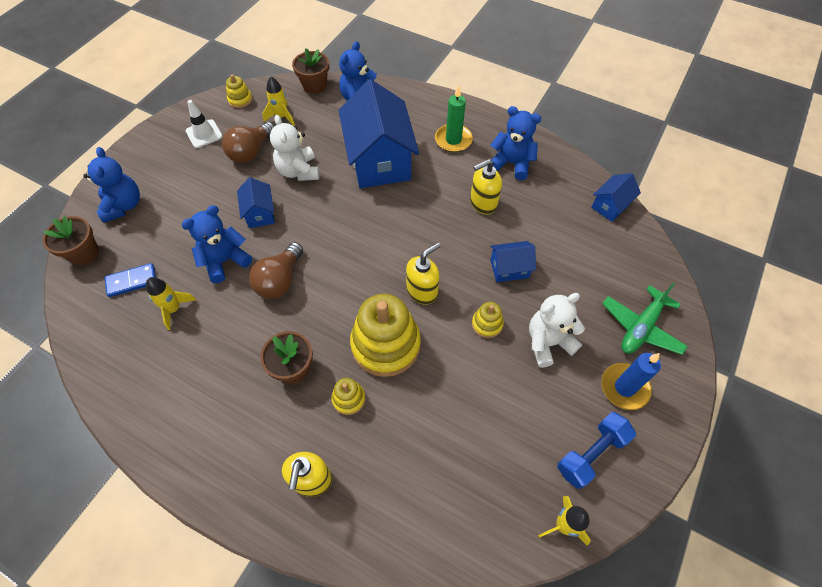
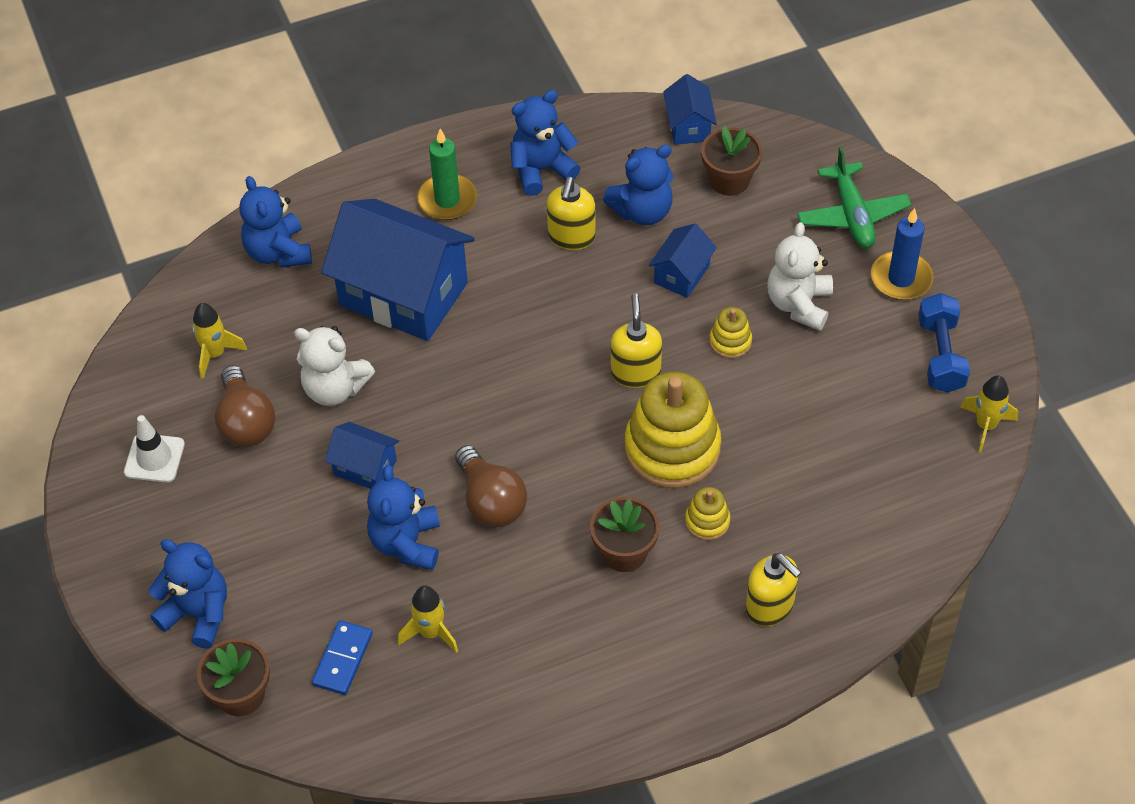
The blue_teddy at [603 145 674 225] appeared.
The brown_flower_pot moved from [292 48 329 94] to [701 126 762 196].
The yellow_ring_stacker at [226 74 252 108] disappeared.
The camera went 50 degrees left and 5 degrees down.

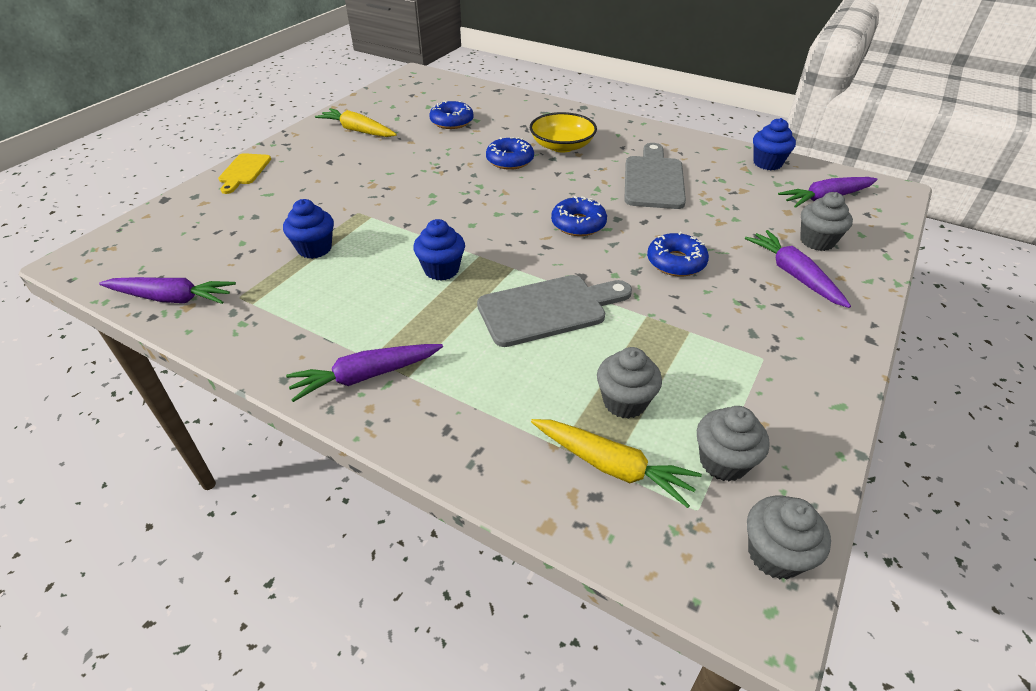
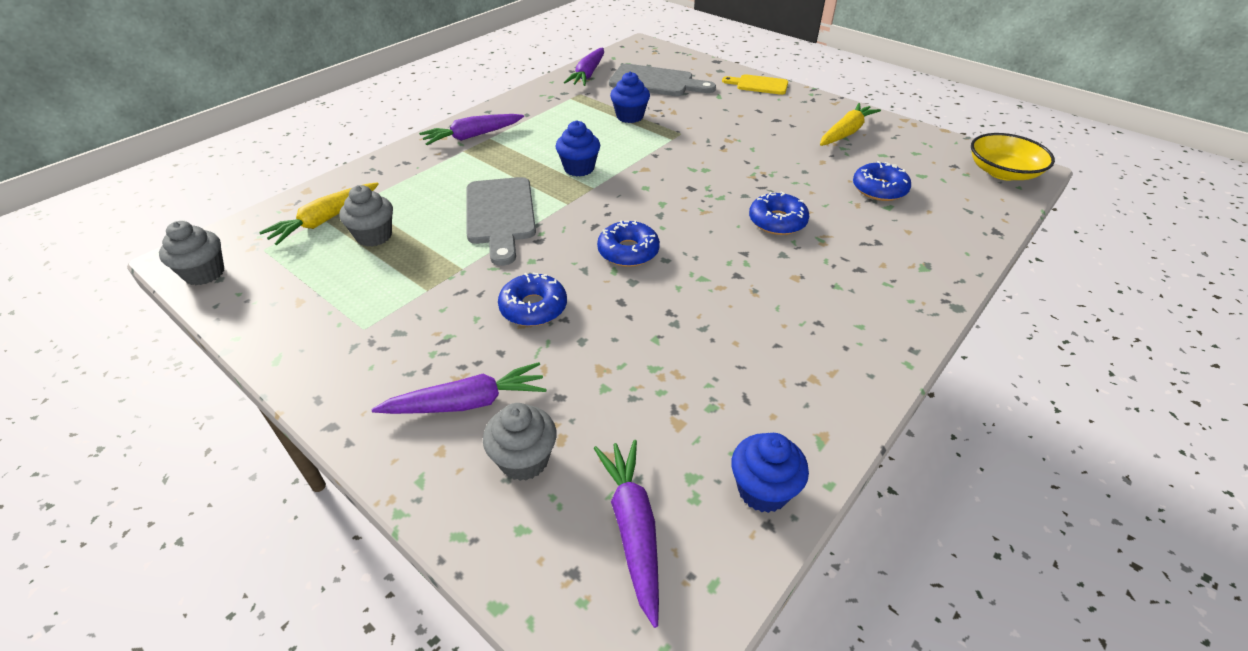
The purple_carrot at [286 344 443 402] turned 105 degrees counterclockwise.
The grey_chopping_board moved from [624 143 686 209] to [609 64 716 96].
The yellow_serving_bowl moved from [530 112 597 153] to [971 133 1055 180].
The grey_muffin at [697 406 770 482] disappeared.
The camera went 100 degrees right and 0 degrees up.

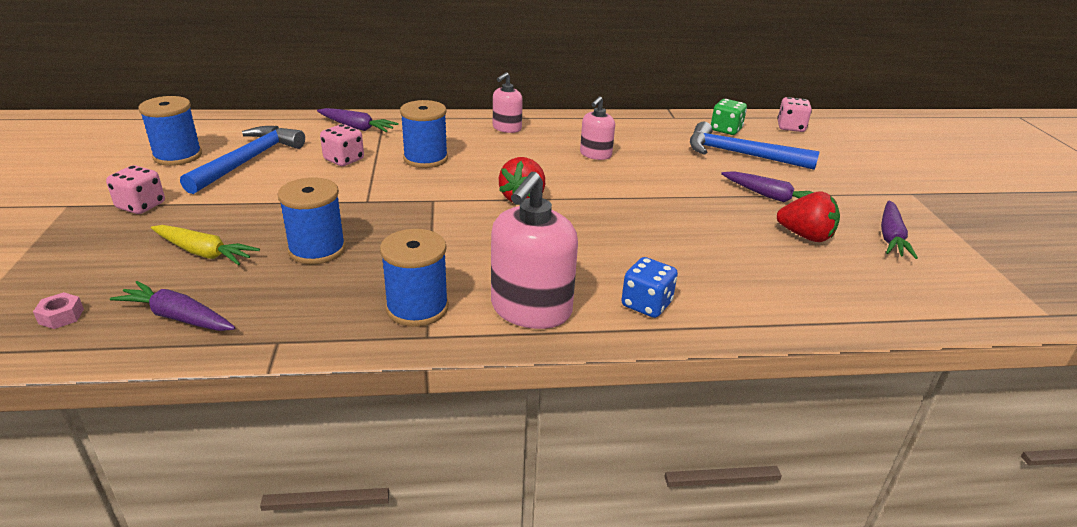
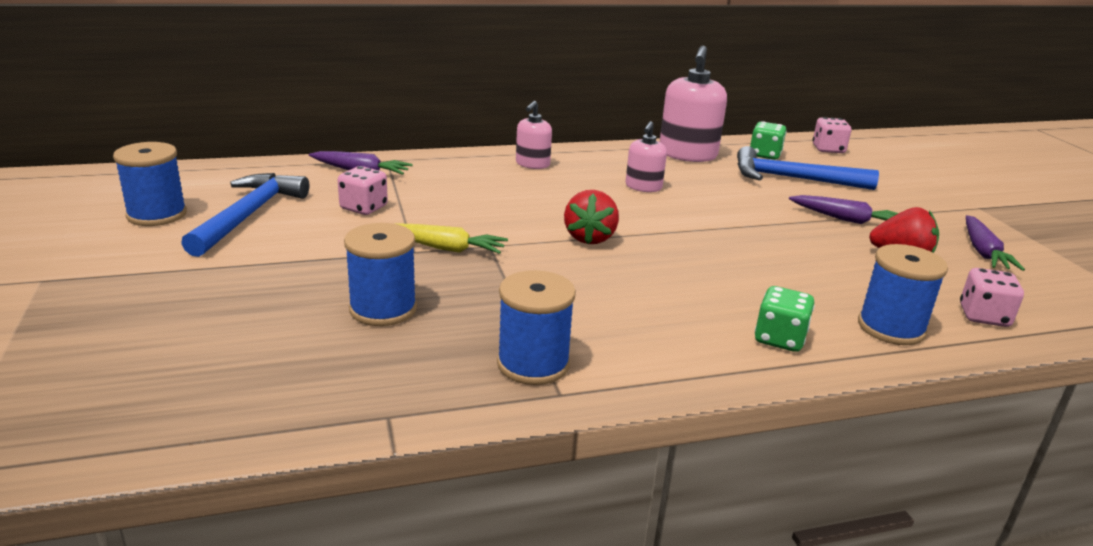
The yellow_carrot moved from [151 225 260 265] to [395 223 508 254].
The pink_soap_dispenser moved from [491 172 578 329] to [660 46 727 162].
The blue_die at [621 257 678 318] became the green_die at [755 286 815 352].
The blue_spool moved from [400 100 448 168] to [858 244 948 345].
The pink_die moved from [106 165 165 214] to [960 268 1024 327].
The pink_hex_nut at [33 292 84 329] disappeared.
The purple_carrot at [110 281 236 331] disappeared.
The camera went 10 degrees left and 5 degrees down.

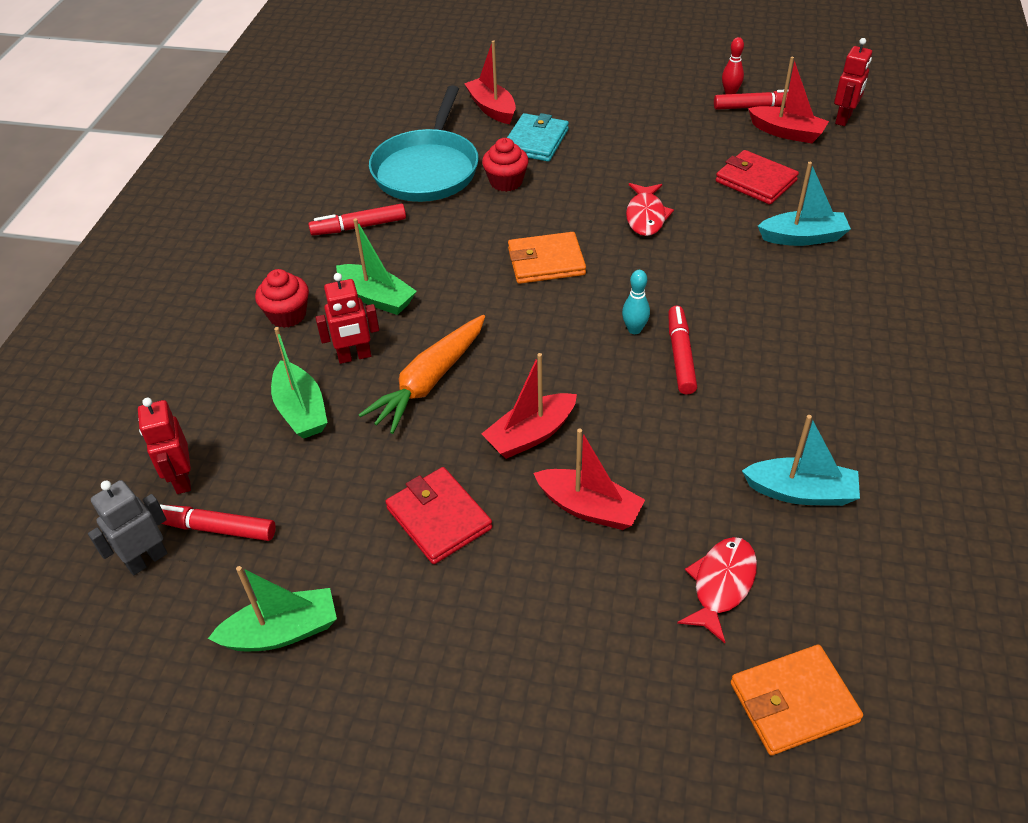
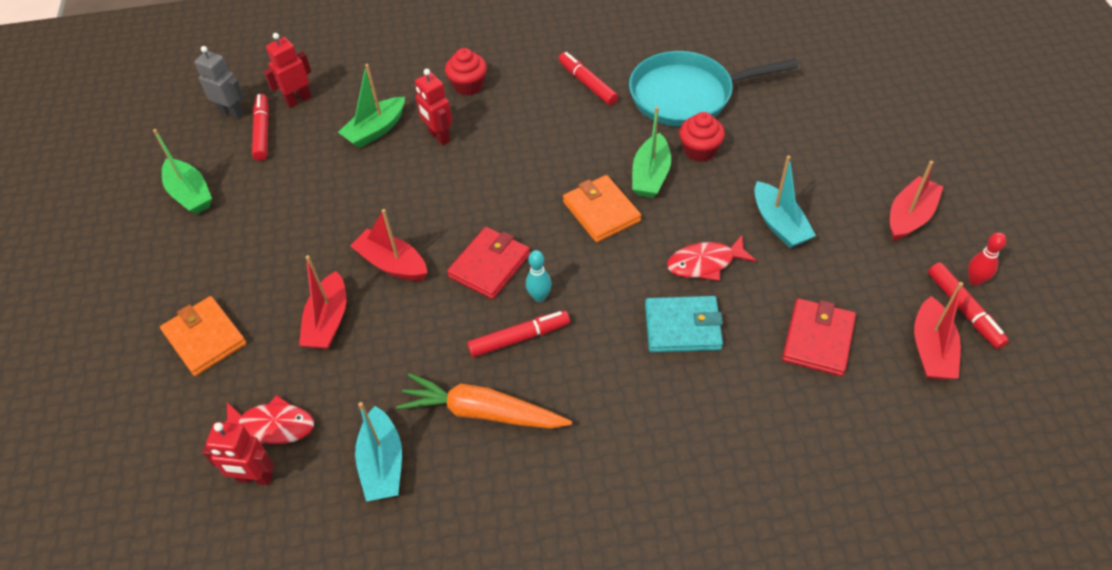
The orange-coloured_card_wallet moved from [731 645 863 756] to [160 296 246 376].
The scarlet_robot moved from [834 38 872 126] to [202 422 274 485].
The orange-coloured_carrot moved from [359 315 485 434] to [396 373 572 429].
The scarlet_card_wallet moved from [385 467 492 564] to [447 227 530 299].
The green_boat moved from [336 218 417 315] to [632 107 671 198].
The teal_card_wallet moved from [507 113 569 162] to [645 296 723 352].
The teal_boat moved from [758 162 851 246] to [754 155 816 248].
The scarlet_boat moved from [464 40 516 124] to [890 161 943 241].
The camera went 70 degrees right and 5 degrees up.

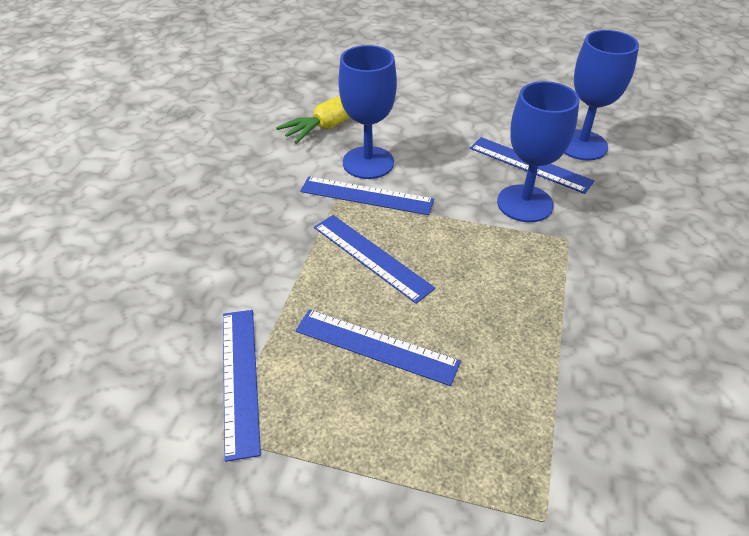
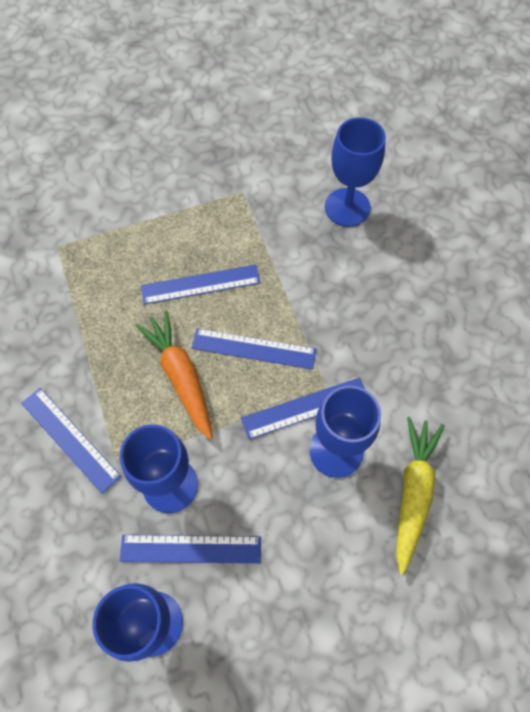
The blue_straightedge moved from [223 310 261 462] to [21 388 121 494].
The orange-coloured_carrot at [136 311 213 440] appeared.
The blue_chalice at [325 117 386 227] appeared.
The camera went 145 degrees right and 20 degrees up.

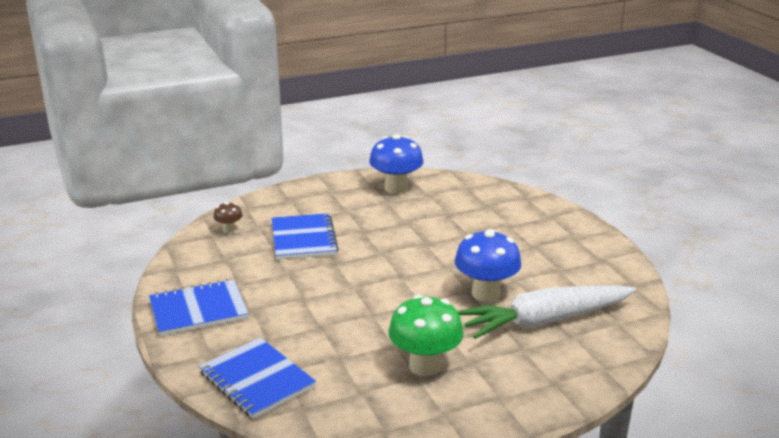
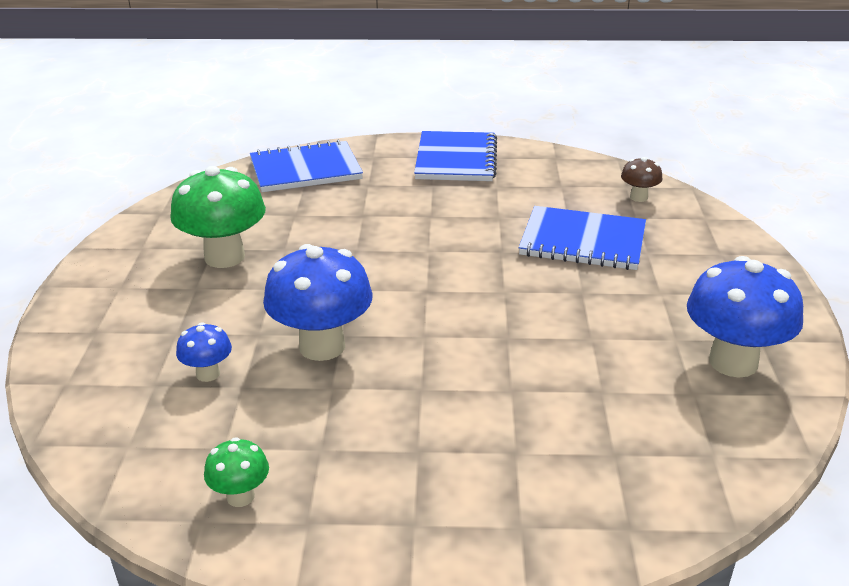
The white_carrot at [457 285 636 339] was replaced by the blue_toadstool at [176 322 232 382].
The green_toadstool at [204 437 269 507] appeared.
The camera went 115 degrees right and 5 degrees up.

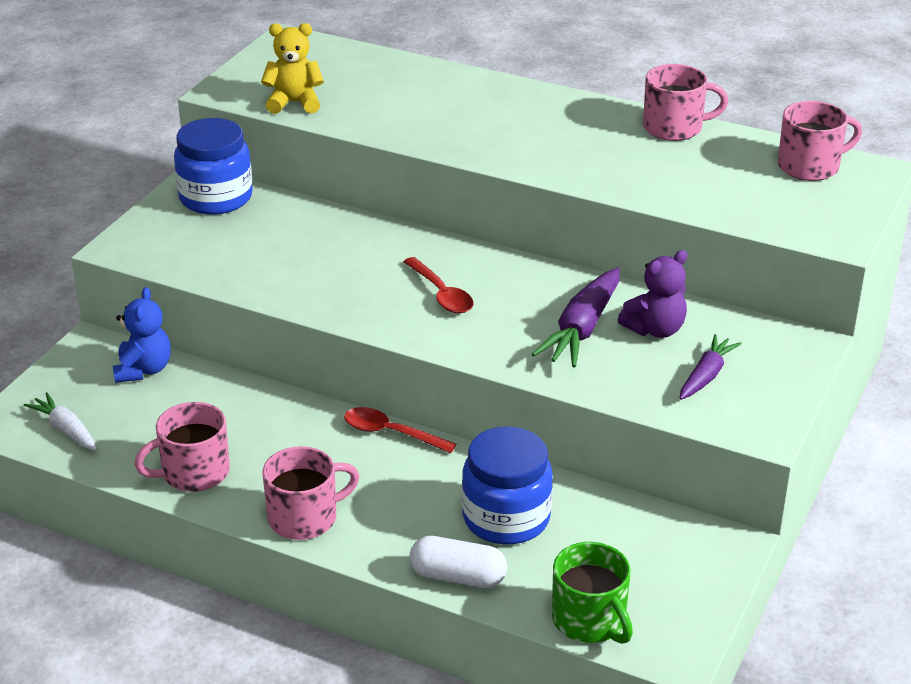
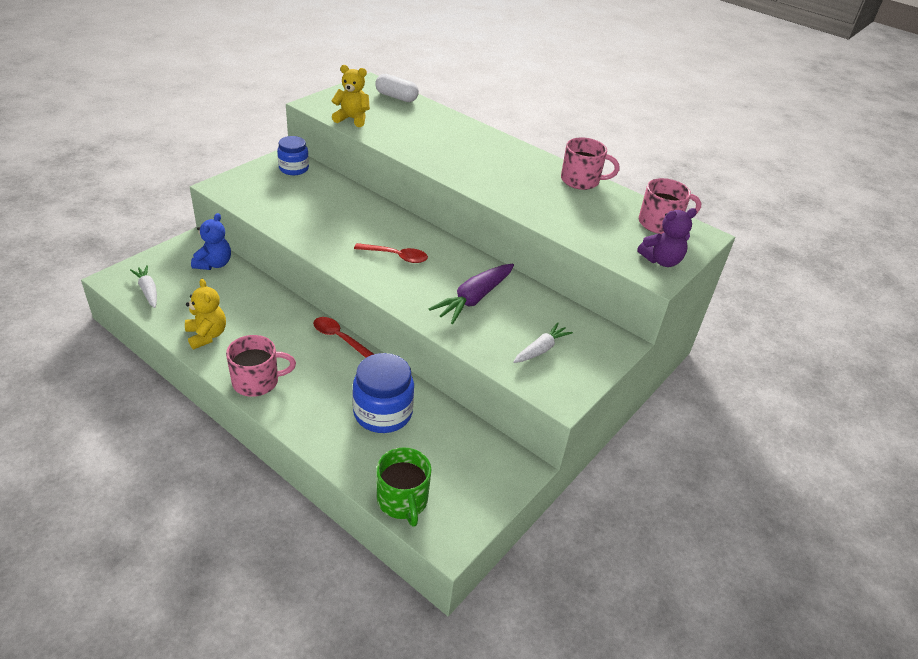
The pink_coffee_mug at [134 402 230 492] was replaced by the yellow_teddy at [185 279 226 349].
The blue_jar at [174 118 253 215] changed to 0.65 times the size.
The scarlet_teaspoon at [403 257 474 313] turned 60 degrees counterclockwise.
The white_pill_shape moved from [409 536 507 588] to [375 74 419 102].
The purple_carrot at [680 334 742 400] became the white_carrot at [513 323 573 363].
The purple_teddy moved from [618 250 687 338] to [637 208 697 267].
The camera went 10 degrees right and 5 degrees up.

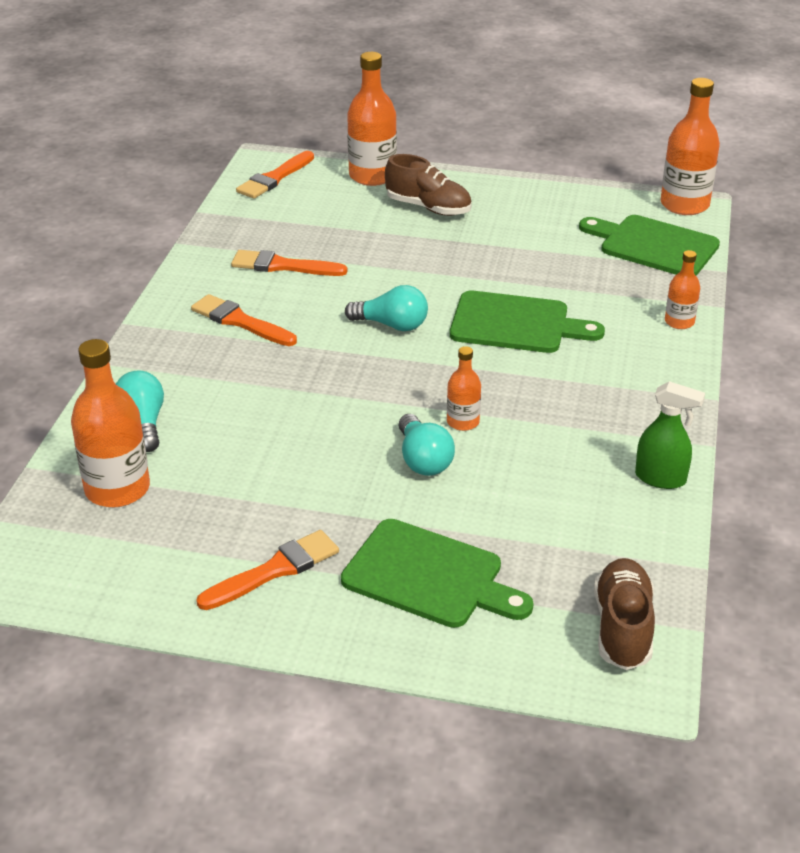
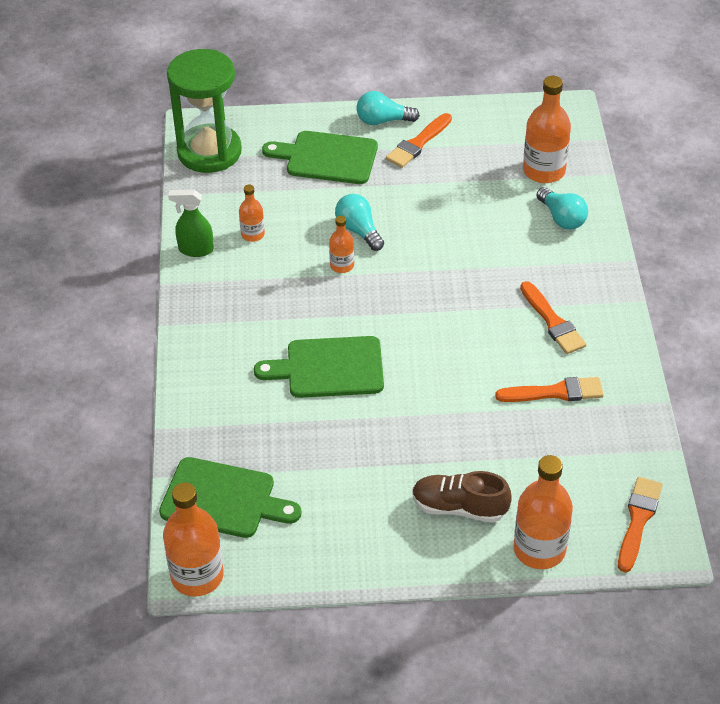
The brown_lace-up_shoe at [594 558 655 670] was replaced by the green_sand_timer at [167 49 242 173].
The orange-coloured_bottle moved from [665 250 700 329] to [239 185 265 242].
The teal_bulb moved from [345 285 428 331] to [356 91 420 125].
The orange-coloured_paintbrush at [191 294 297 346] turned 45 degrees clockwise.
The camera went 165 degrees right and 10 degrees up.

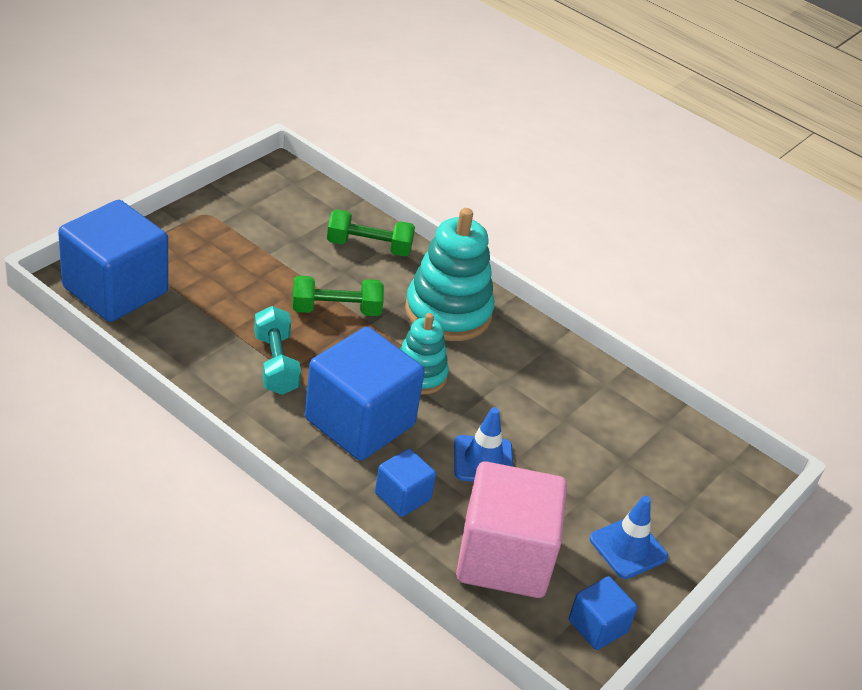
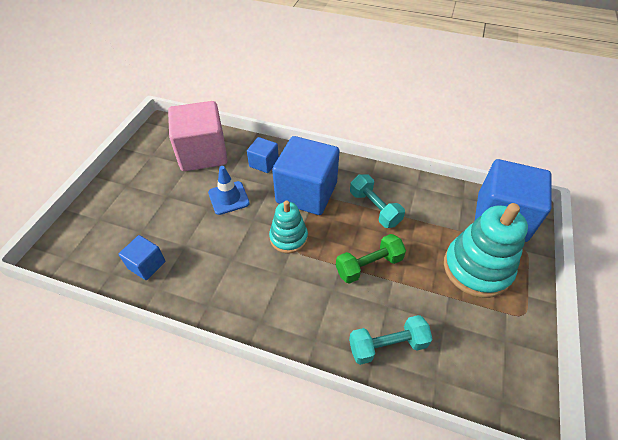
The blue_block moved from [569 576 637 650] to [119 235 165 280].
The green_hand_weight at [327 209 415 256] became the teal_hand_weight at [349 315 433 365].
The teal_ring_stacker moved from [405 208 494 341] to [444 203 528 298].
The blue_road_cone at [590 496 668 579] disappeared.
The camera went 165 degrees right and 10 degrees up.

